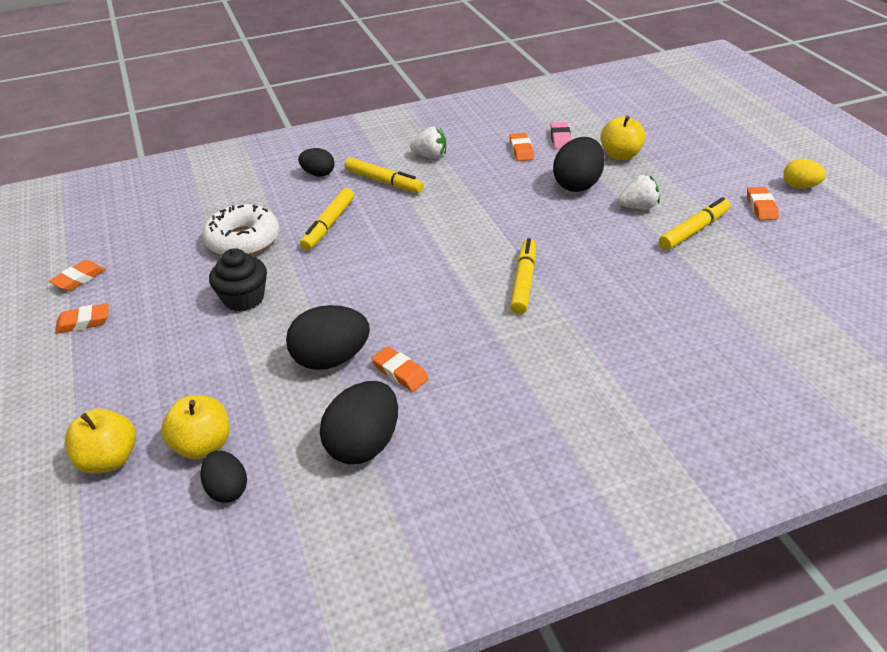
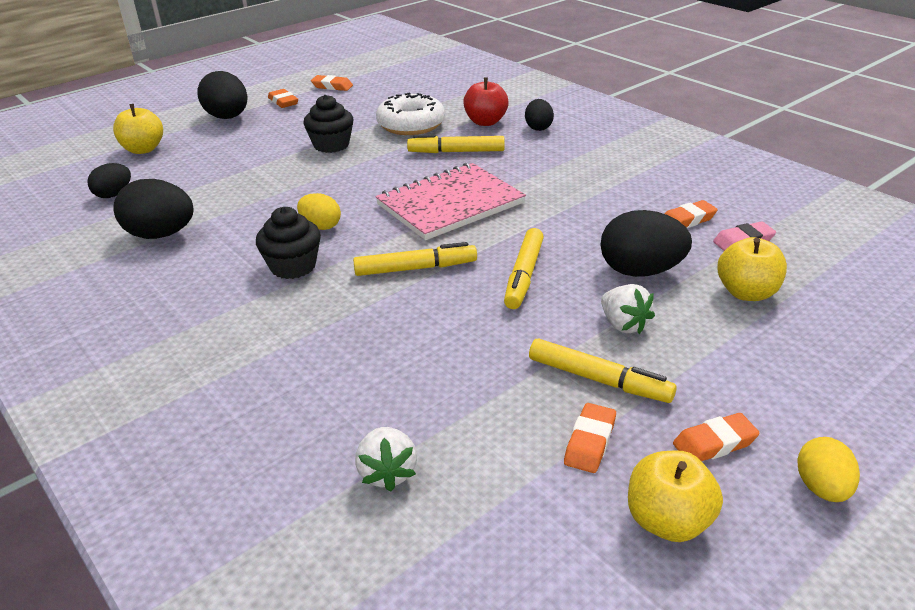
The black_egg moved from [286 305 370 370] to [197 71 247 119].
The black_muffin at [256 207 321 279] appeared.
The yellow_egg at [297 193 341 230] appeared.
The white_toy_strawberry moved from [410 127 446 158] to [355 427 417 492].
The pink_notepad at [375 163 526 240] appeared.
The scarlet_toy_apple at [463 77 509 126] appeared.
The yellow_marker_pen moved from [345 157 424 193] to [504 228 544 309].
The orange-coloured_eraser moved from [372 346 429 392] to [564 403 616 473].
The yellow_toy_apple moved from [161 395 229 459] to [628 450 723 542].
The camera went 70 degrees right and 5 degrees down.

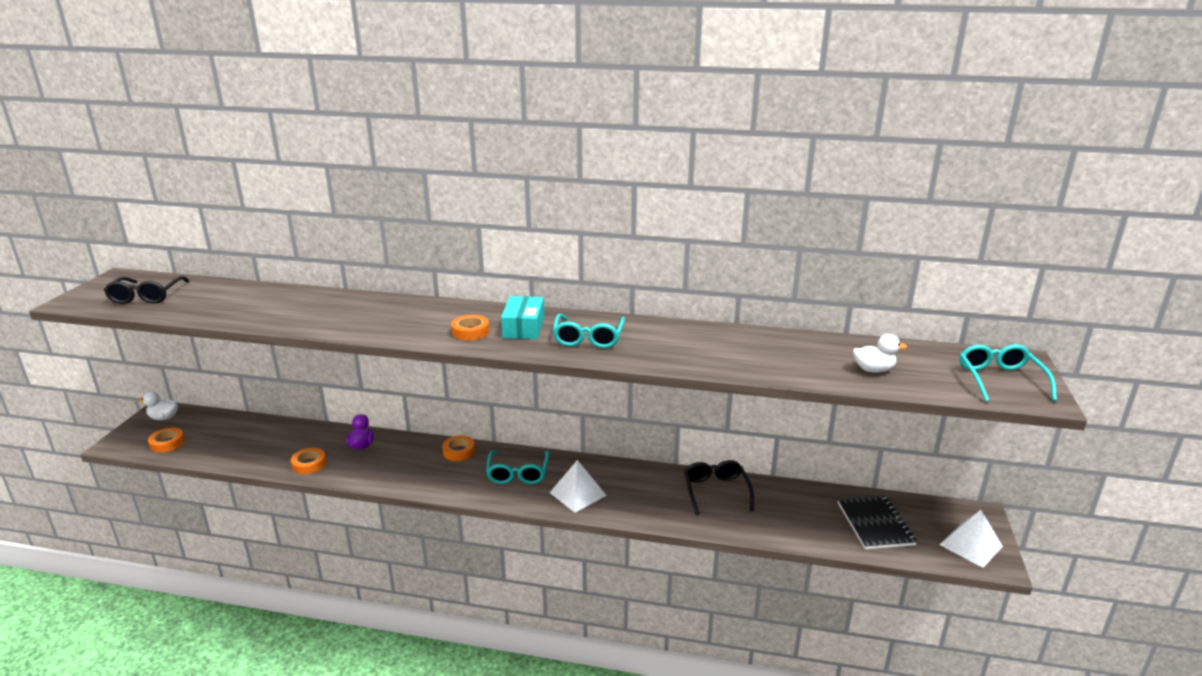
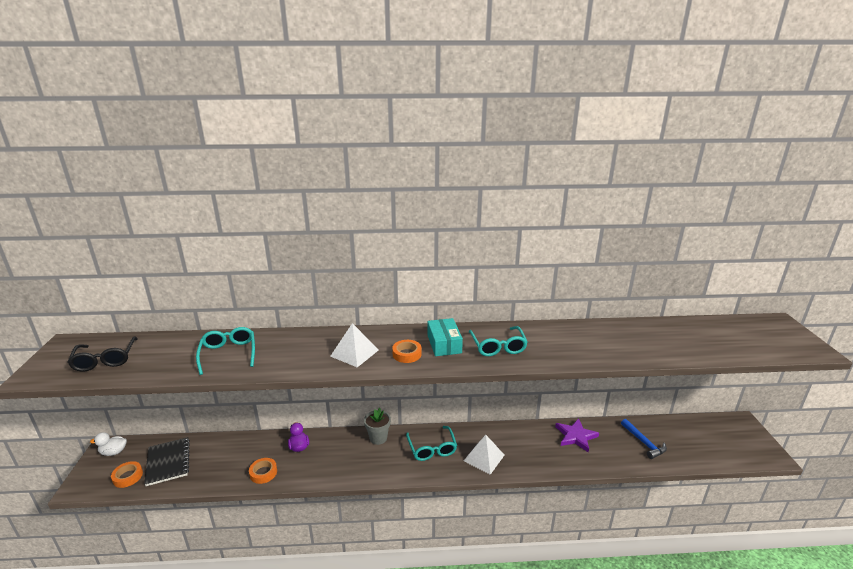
The black_notepad moved from [838 495 917 549] to [144 437 190 486].
The teal_spectacles moved from [960 344 1057 402] to [196 327 255 375].
The white_solid_pyramid moved from [940 510 1003 568] to [330 323 379 367].
The orange-coloured_roll_of_tape at [442 436 475 461] was replaced by the grey_flower_pot at [364 408 391 445].
The black_spectacles at [684 460 754 515] was replaced by the purple_star at [555 418 599 452].
The blue_carpenter's_hammer at [621 419 667 459] appeared.
The white_rubber_duck at [853 334 907 373] disappeared.
The camera went 15 degrees left and 0 degrees up.

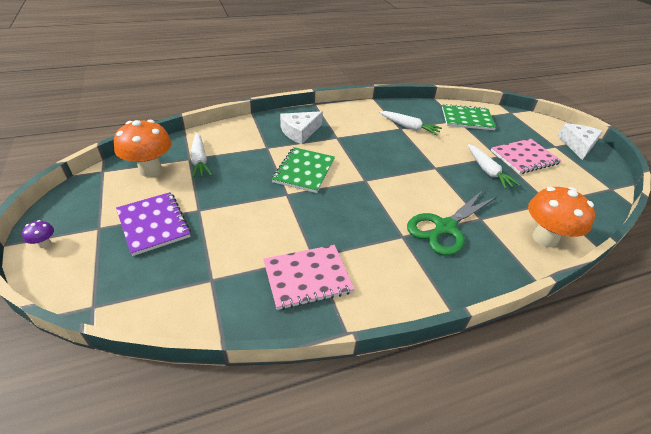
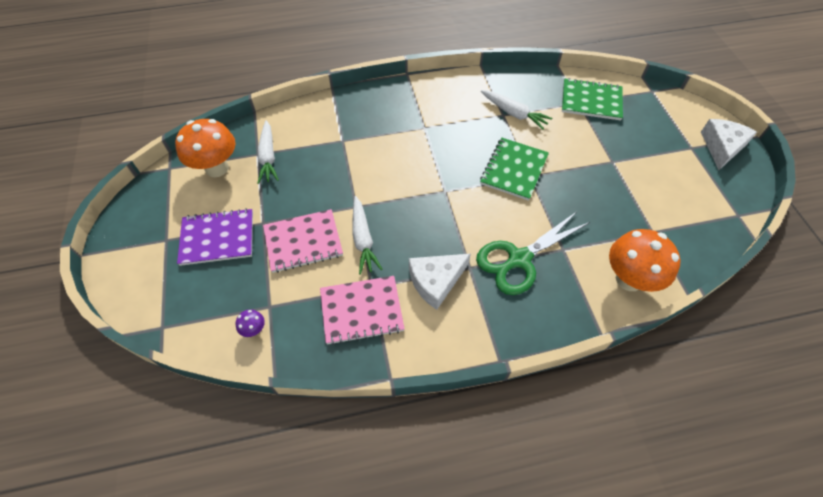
The purple_notepad at [116 192 191 256] turned 75 degrees counterclockwise.
The purple_toadstool moved from [22 220 54 248] to [235 310 265 337].
The pink_notepad moved from [491 139 562 174] to [263 209 343 273].
The white_carrot moved from [468 144 520 189] to [352 196 382 275].
The white_cheese moved from [280 111 323 144] to [409 254 471 310].
The green_notepad moved from [272 147 335 193] to [480 138 549 201].
The camera went 10 degrees right and 15 degrees up.

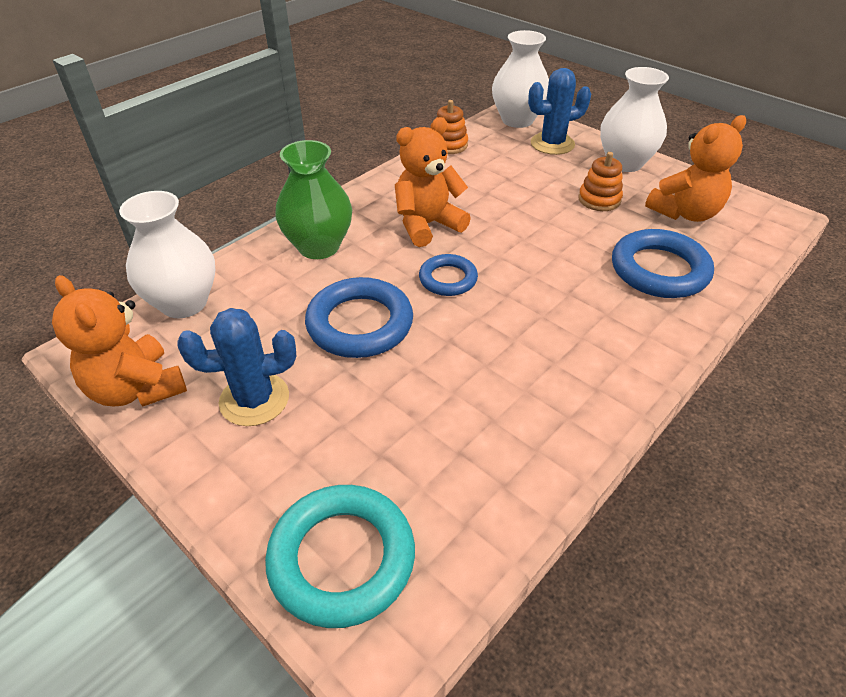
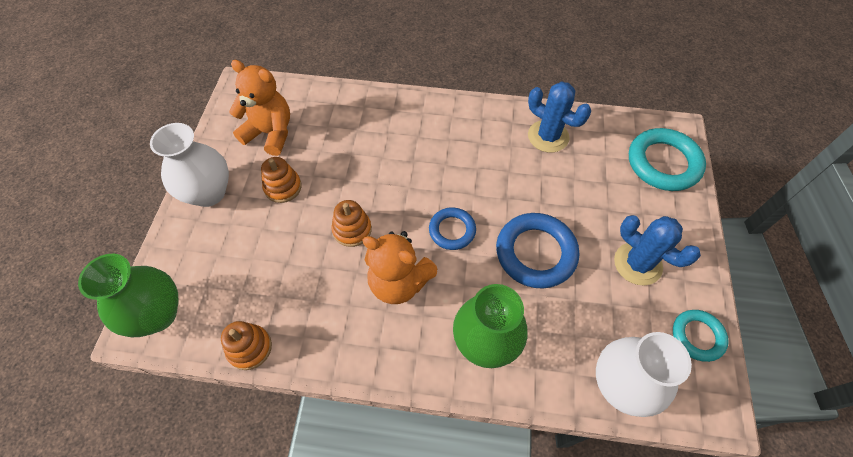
The white_tall_vase at [492 30 549 128] became the green_tall_vase at [78 254 178 337].
The orange-coloured_ring_stacker at [331 200 372 247] appeared.
The blue_prickly_plant moved from [528 68 591 155] to [528 81 591 153].
The orange-coloured_teddy at [52 275 187 407] was replaced by the teal_ring at [673 310 729 362].
The blue_ring at [612 229 714 298] disappeared.
The camera went 125 degrees left and 15 degrees up.

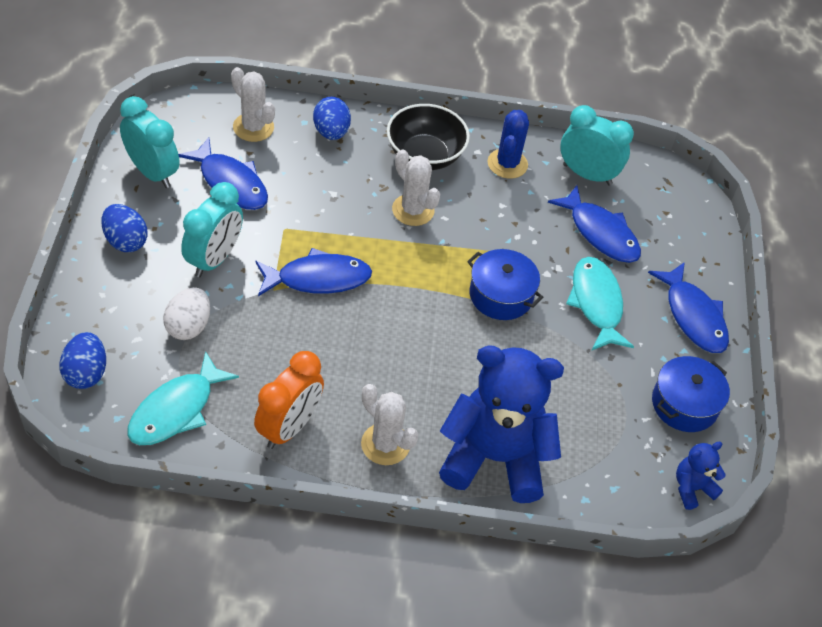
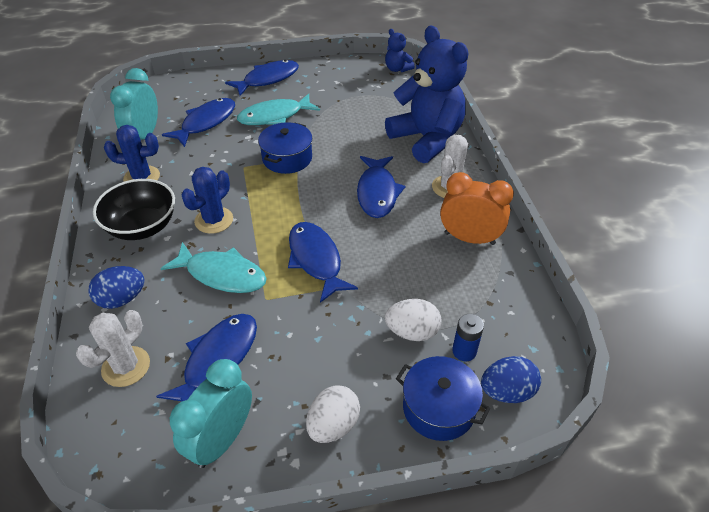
The teal_fish moved from [128 351 239 445] to [160 242 267 293].
The white_prickly_plant at [392 149 440 226] became the blue_prickly_plant at [181 167 233 234].
The blue_egg at [101 204 148 252] became the white_egg at [306 385 360 443].
The blue_fish at [357 156 405 218] appeared.
The blue_teddy at [439 345 564 503] turned 150 degrees clockwise.
The blue_cooking_pot moved from [652 356 730 432] to [396 356 490 441].
The blue_power_cell at [452 314 484 361] appeared.
The teal_clock at [181 182 243 277] disappeared.
The camera went 100 degrees left and 5 degrees down.

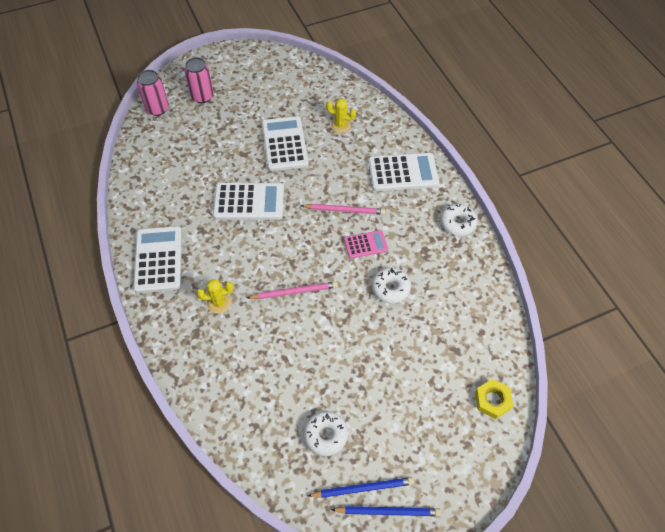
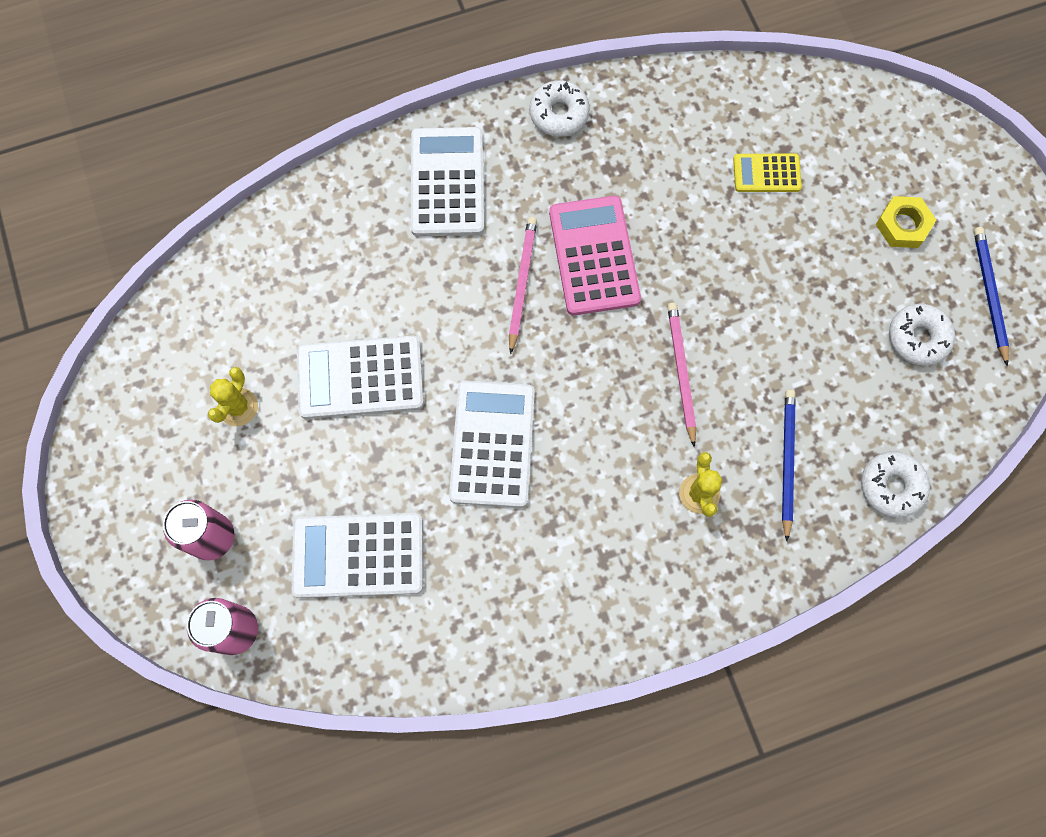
The yellow_prickly_plant moved from [326 98 356 133] to [208 367 258 426].
The white_adding_machine moved from [133 226 182 293] to [292 513 423 598].
The pink_adding_machine at [344 230 388 259] changed to 1.77 times the size.
The yellow_adding_machine at [733 154 802 192] appeared.
The blue_lead_pencil moved from [331 506 441 516] to [782 390 796 541].
The white_doughnut moved from [372 268 411 304] to [861 451 930 518].
The yellow_hex_nut moved from [475 379 513 419] to [876 196 936 248].
The camera went 85 degrees left and 15 degrees up.

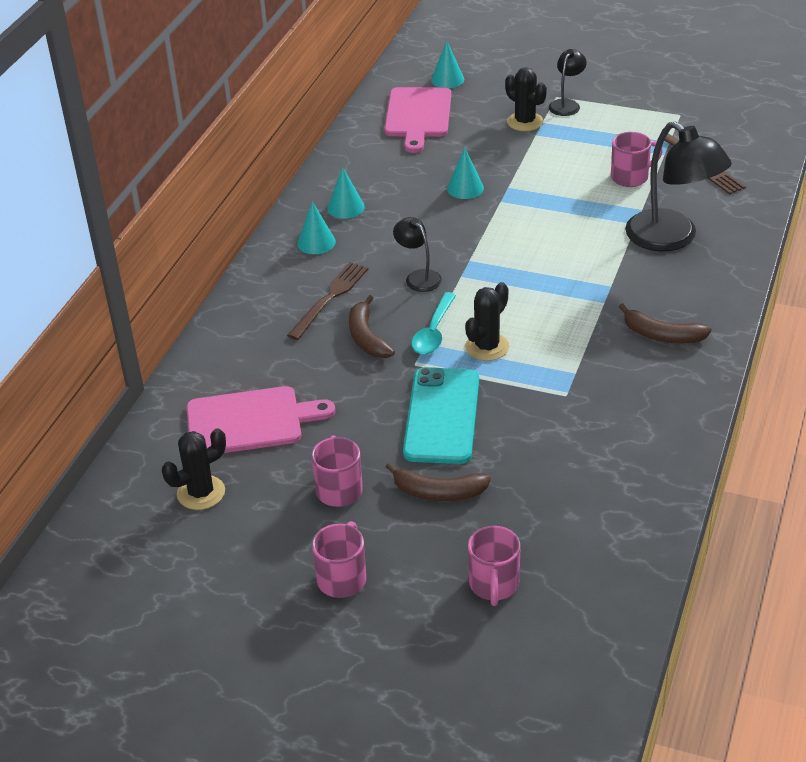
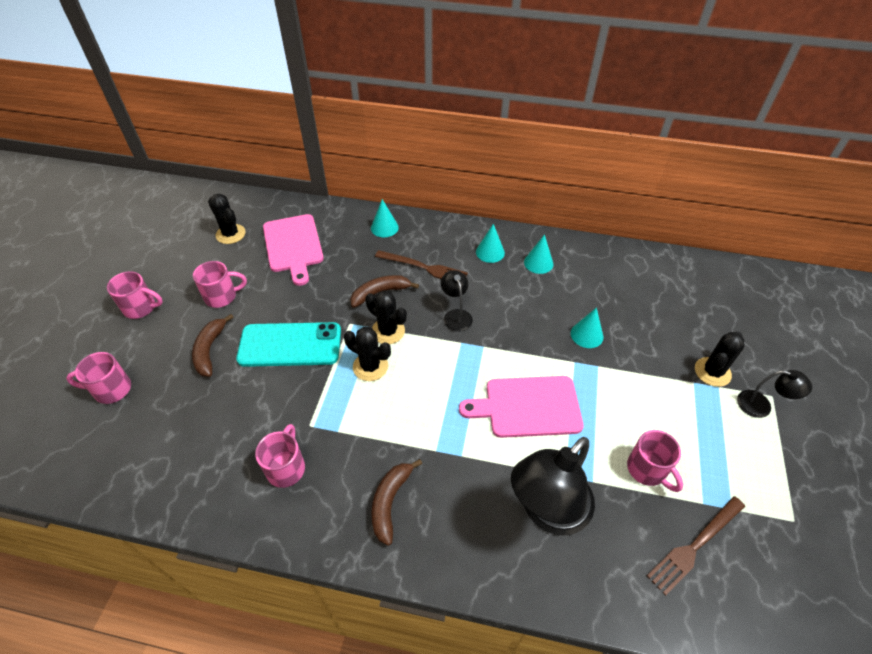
The pink_coffee_mug at [255 424 305 488] appeared.
The teal_teaspoon at [411 292 456 354] was replaced by the black_prickly_plant at [365 291 407 344].
The teal_cone moved from [431 41 464 88] to [371 199 399 237].
The black_desk_lamp at [393 217 442 292] turned 60 degrees counterclockwise.
The pink_chopping_board moved from [384 87 451 153] to [459 376 584 438].
The camera went 80 degrees right and 10 degrees up.

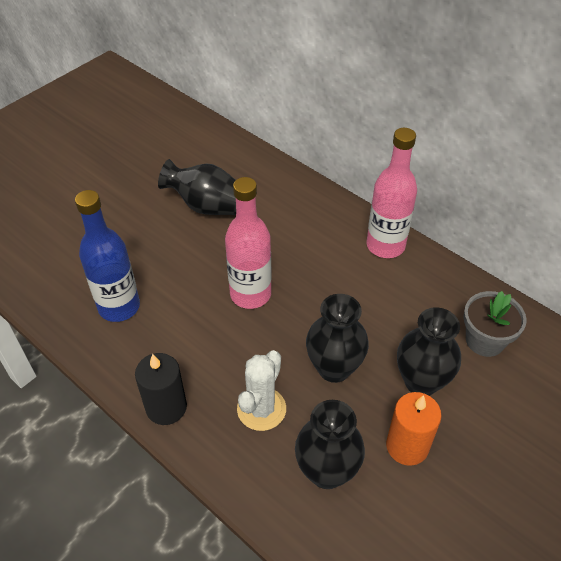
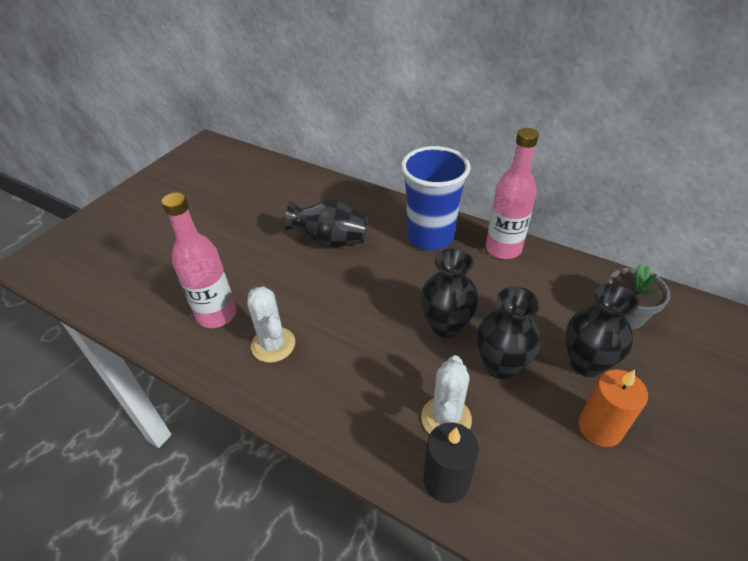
The pink_bottle moved from [225 177 272 309] to [162 192 236 328].
The blue_bottle at [75 190 140 322] was replaced by the white_prickly_plant at [247 286 295 363].
The blue_tumbler at [401 146 470 250] appeared.
The black_tall_vase moved from [295 400 365 489] to [420 248 479 338].
The black_pillar_candle moved from [135 353 187 425] to [424 422 479 503].
The camera went 10 degrees left and 5 degrees down.

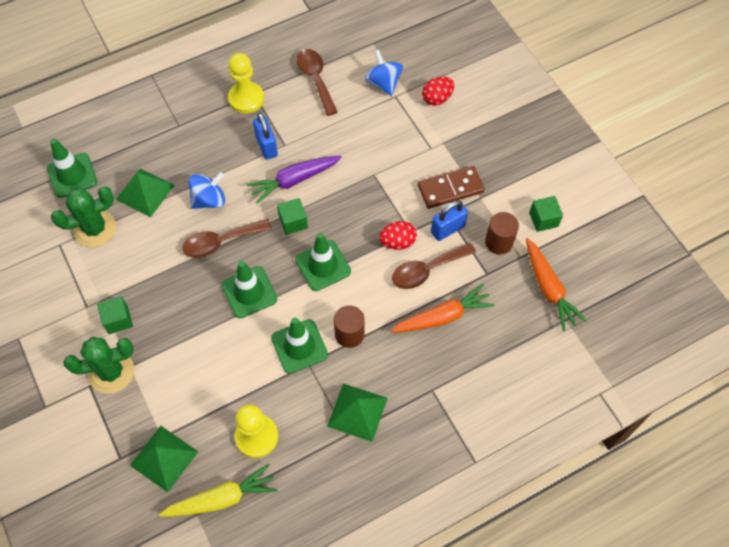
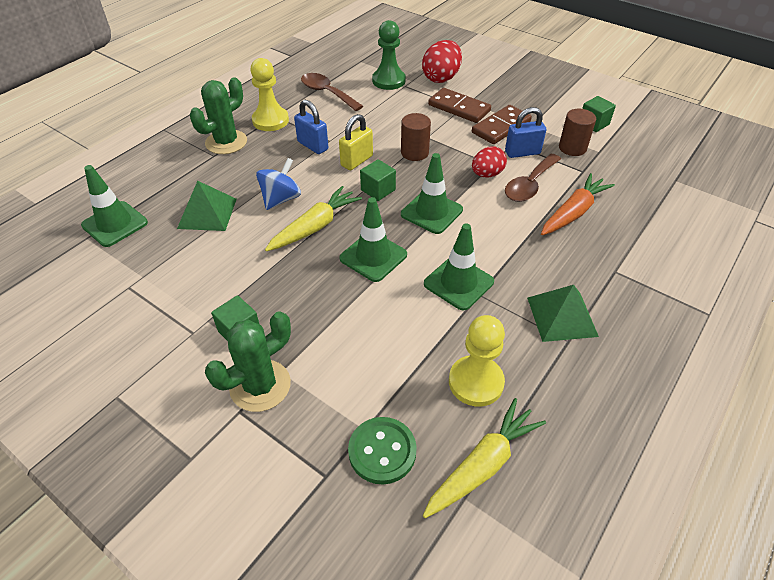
The green_prickly_plant moved from [51 186 116 247] to [190 77 247 154].
The brown_teaspoon at [182 219 272 258] was replaced by the yellow_carrot at [265 186 362 251].
The purple_carrot at [246 156 342 204] was replaced by the yellow_padlock at [339 114 373 170].
The green_solid_pyramid at [130 426 198 492] was replaced by the green_button at [348 417 417 484].
The blue_spinning_top at [365 50 403 96] was replaced by the green_pawn at [372 20 406 90].
The brown_cylinder moved from [334 305 365 348] to [401 113 431 161].
The scarlet_egg at [422 77 454 106] changed to 1.51 times the size.
The brown_domino_tile at [428 88 491 123] appeared.
The blue_padlock at [431 200 468 241] turned 45 degrees clockwise.
The orange-coloured_carrot at [526 238 587 331] disappeared.
The camera went 25 degrees left and 15 degrees down.

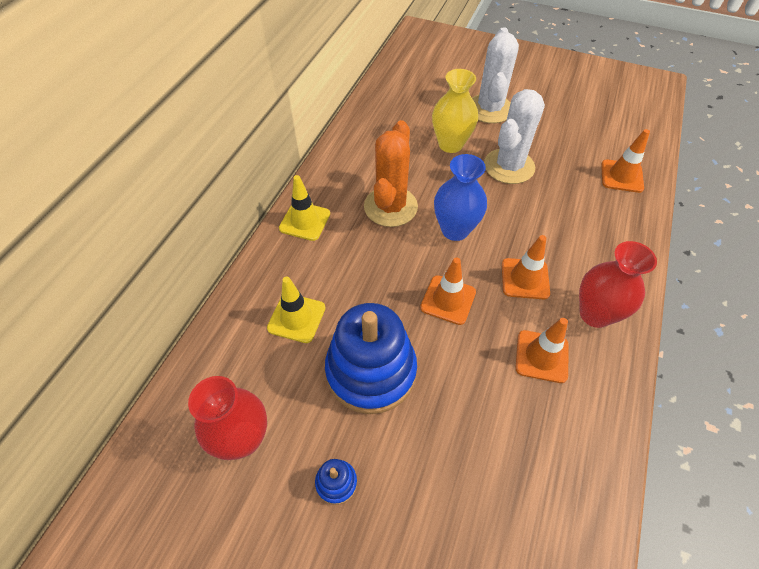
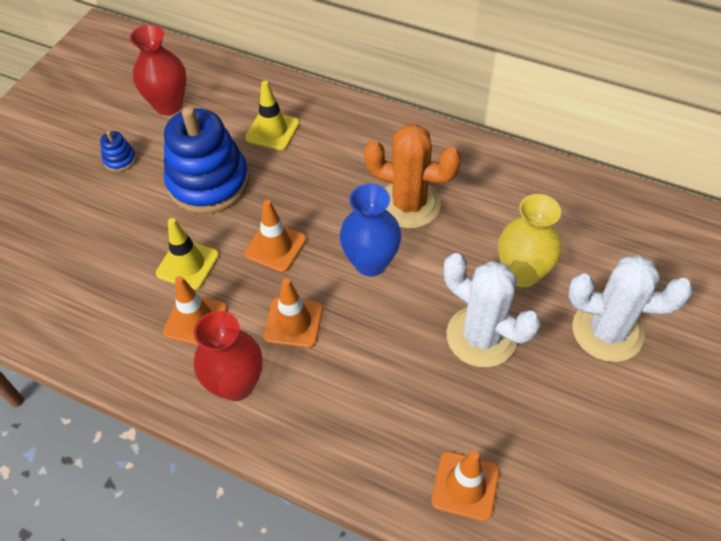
The yellow_road_cone moved from [279 175 330 241] to [156 218 219 290].
The camera went 95 degrees right and 0 degrees up.

